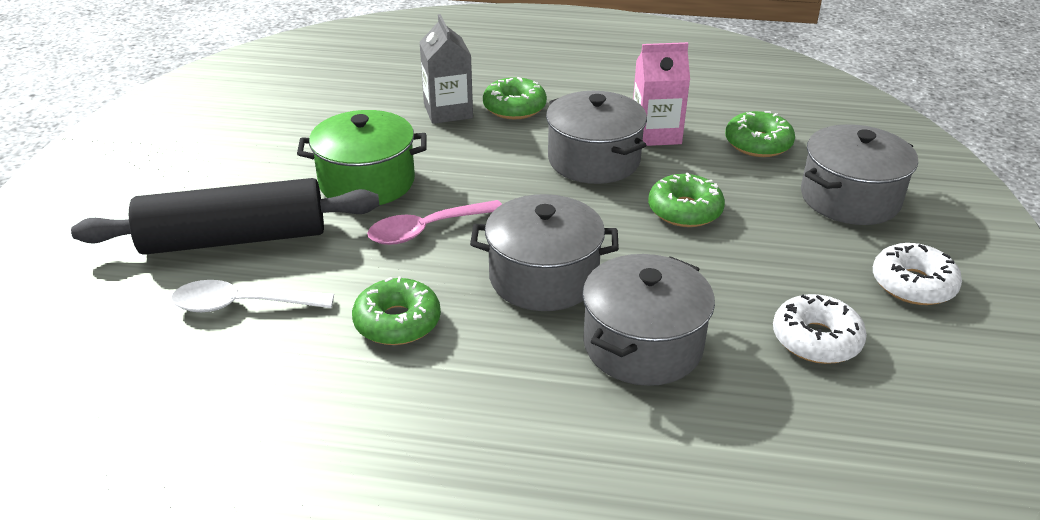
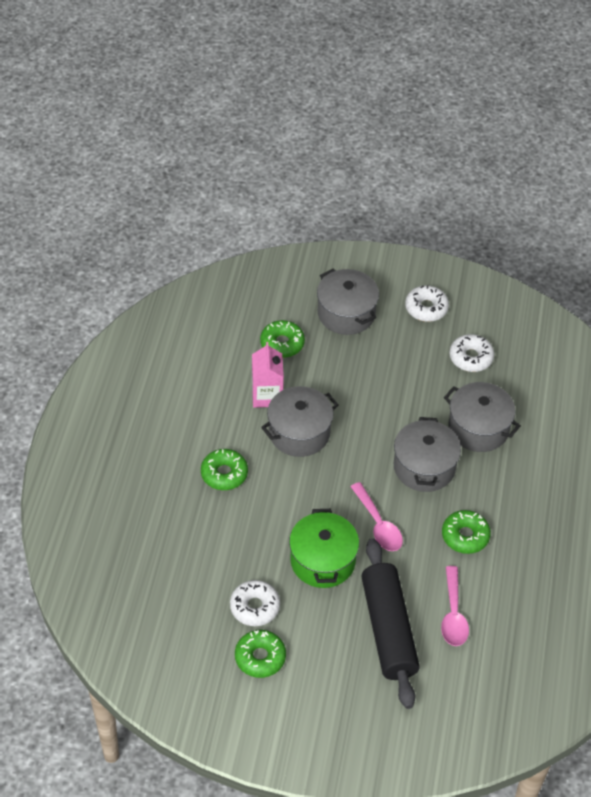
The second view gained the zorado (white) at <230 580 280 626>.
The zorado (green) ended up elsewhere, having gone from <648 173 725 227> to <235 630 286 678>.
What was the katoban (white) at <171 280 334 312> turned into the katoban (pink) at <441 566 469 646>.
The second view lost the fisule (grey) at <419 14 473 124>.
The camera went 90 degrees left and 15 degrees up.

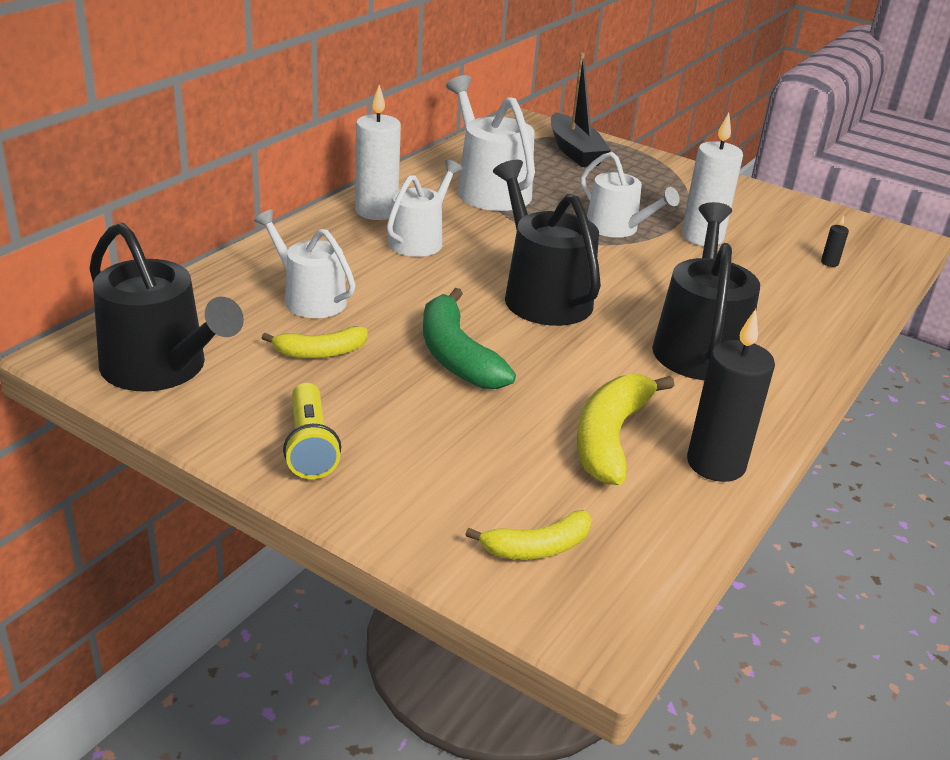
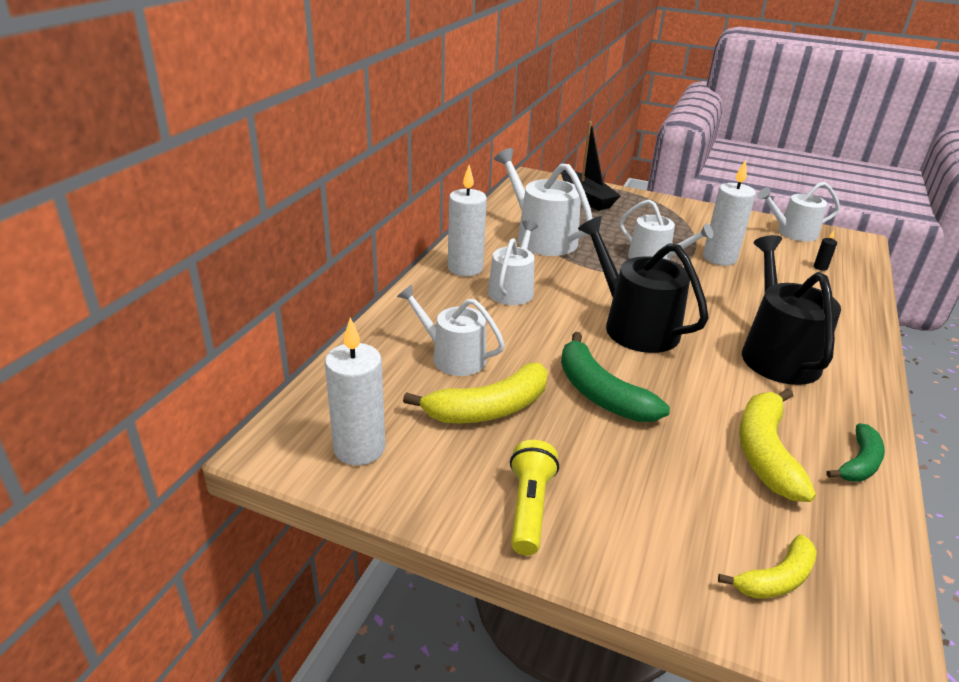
Where the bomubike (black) stood at <89 223 244 392>, the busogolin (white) came to stand at <325 317 385 465>.
The size of the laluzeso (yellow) at <262 326 368 358> changed by a factor of 1.64.
The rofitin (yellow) at <283 383 341 479> ended up facing another way, 150 degrees counterclockwise from before.
The second view gained the bomubike (white) at <757 182 840 242>.
Where the busogolin (black) stood at <687 309 775 482>, the laluzeso (green) came to stand at <827 423 885 482>.
The camera went 10 degrees left and 0 degrees up.

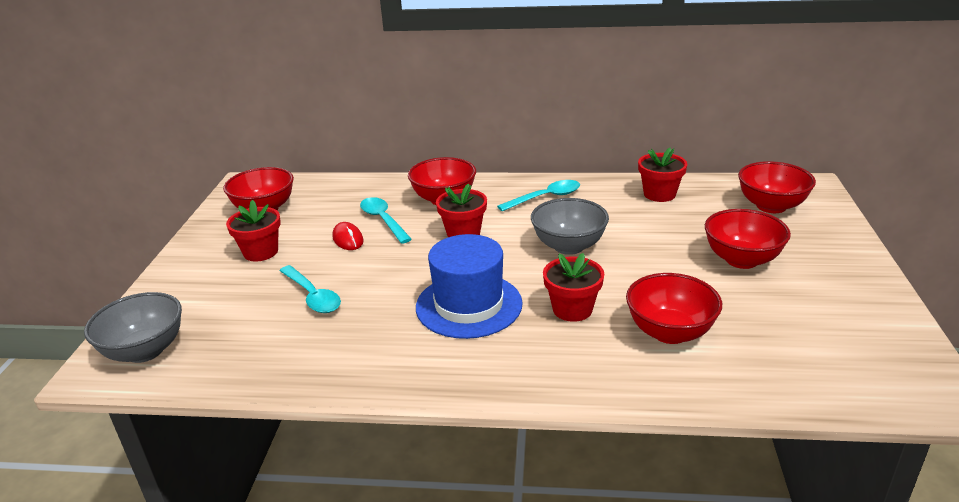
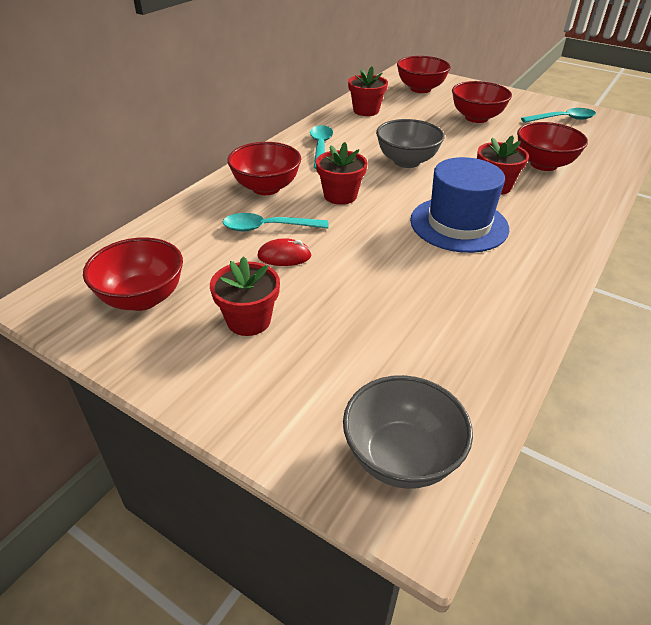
The katoban (turquoise) ended up elsewhere, having gone from <279 265 341 313> to <521 108 596 123>.
The camera went 65 degrees left and 10 degrees up.

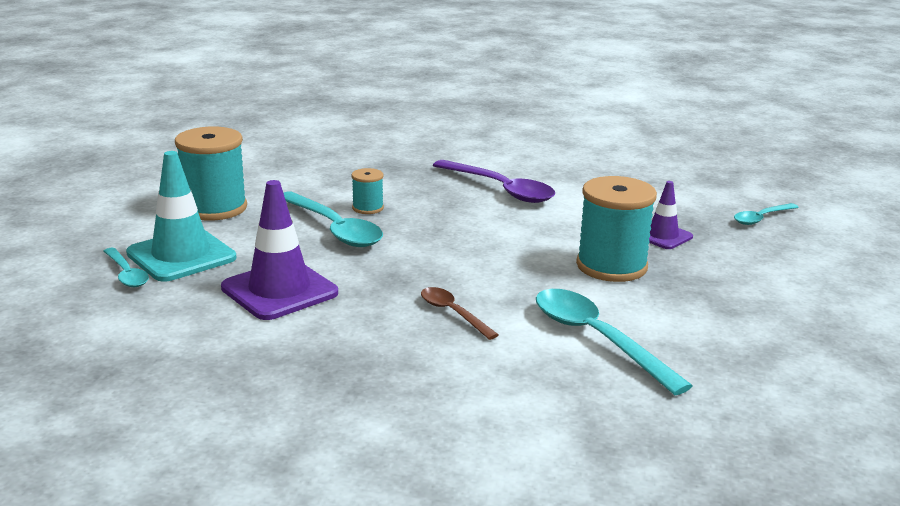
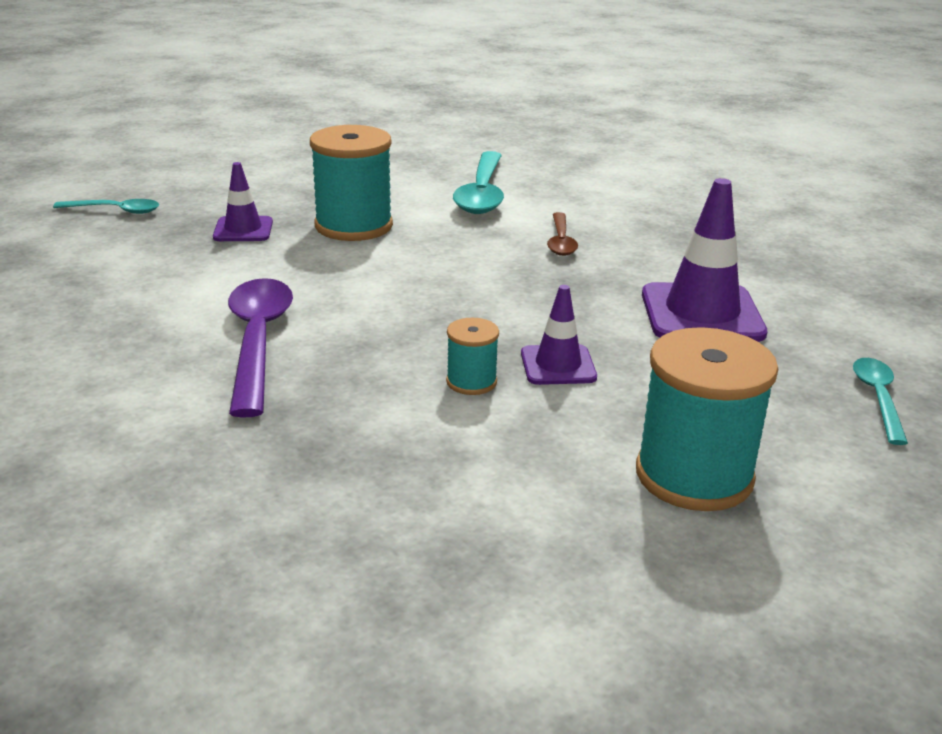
Where the katoban (turquoise) stood at <283 191 383 247>, the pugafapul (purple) came to stand at <521 285 597 385>.
The second view lost the pugafapul (turquoise) at <126 151 236 282>.
The camera went 140 degrees left and 5 degrees up.

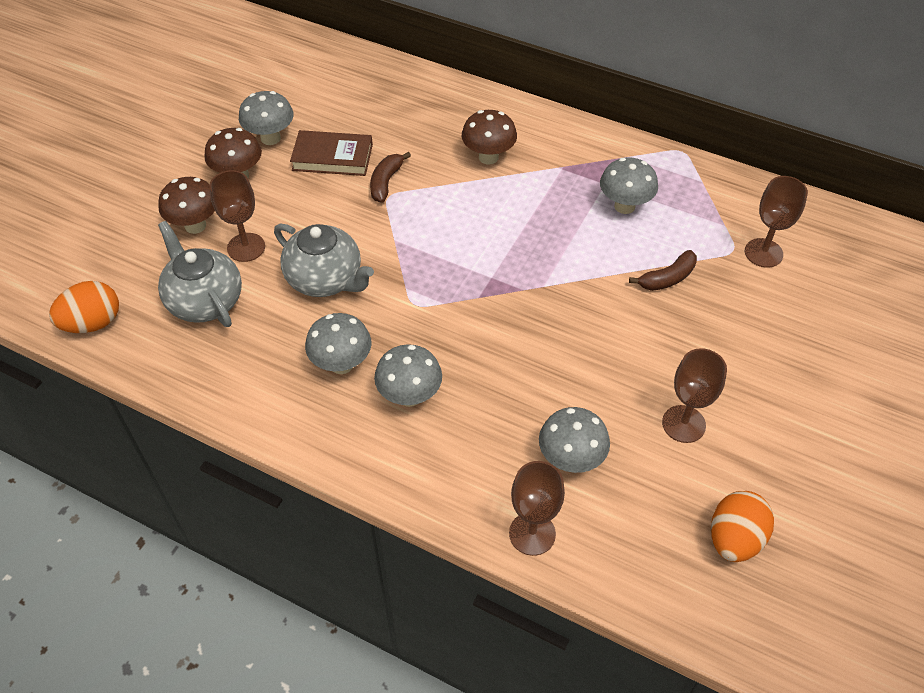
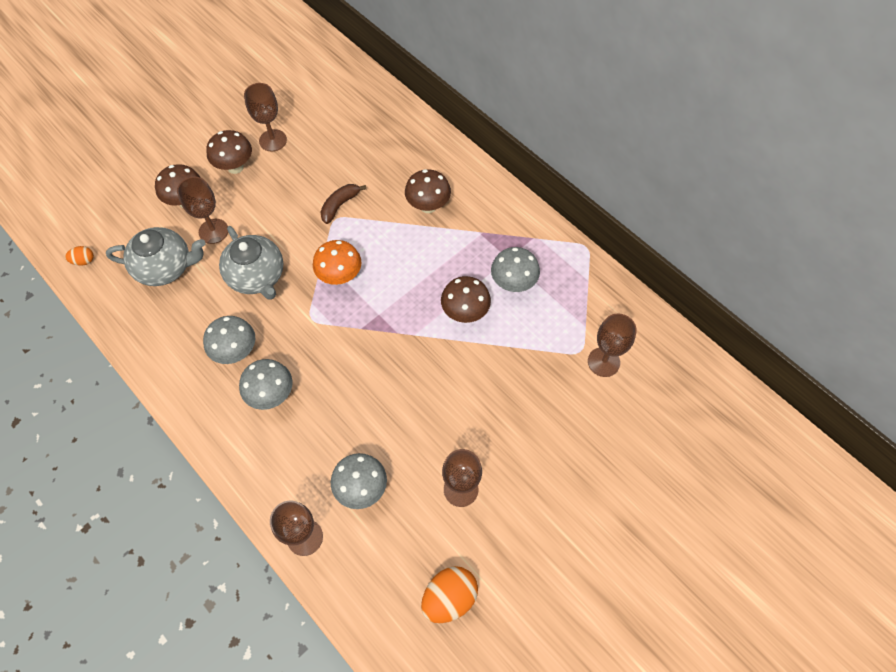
The size of the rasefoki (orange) at <49 281 119 333> changed by a factor of 0.52.
The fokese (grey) at <158 221 242 327> ended up facing another way, 105 degrees clockwise from before.
Where the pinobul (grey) stood at <239 91 294 145>, the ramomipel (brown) came to stand at <244 83 287 152>.
The second view gained the pinobul (orange) at <313 240 362 285>.
The second view gained the pinobul (brown) at <441 276 491 323>.
The second view lost the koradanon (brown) at <290 130 373 176>.
The second view lost the laluzeso (brown) at <629 250 697 291>.
The camera went 20 degrees right and 10 degrees up.

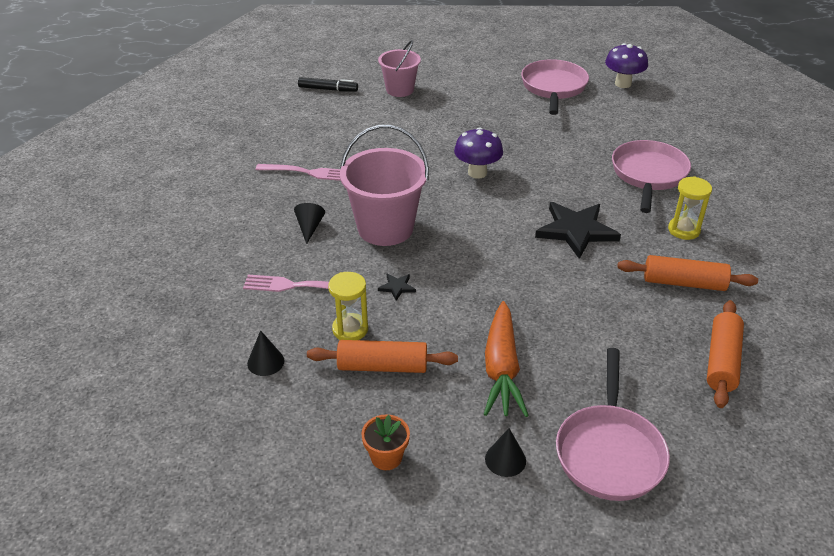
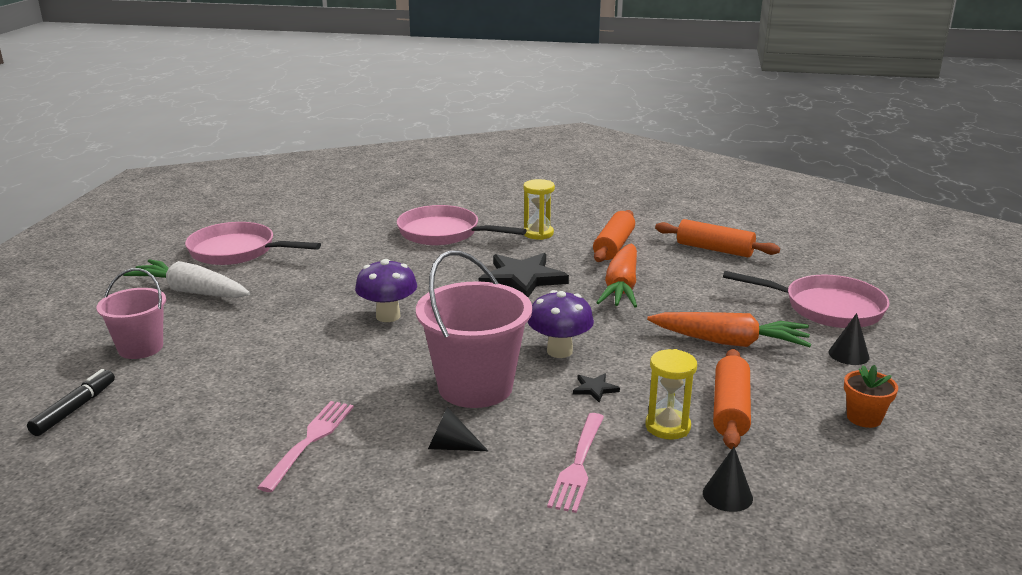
The second view gained the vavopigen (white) at <123 259 250 298>.
The pinobul (purple) ended up elsewhere, having gone from <605 43 648 88> to <528 290 594 358>.
The second view gained the vavopigen (orange) at <596 244 637 308>.
The camera went 80 degrees left and 15 degrees down.

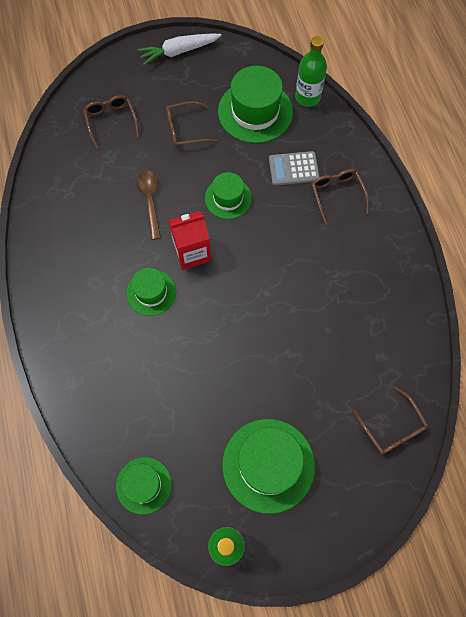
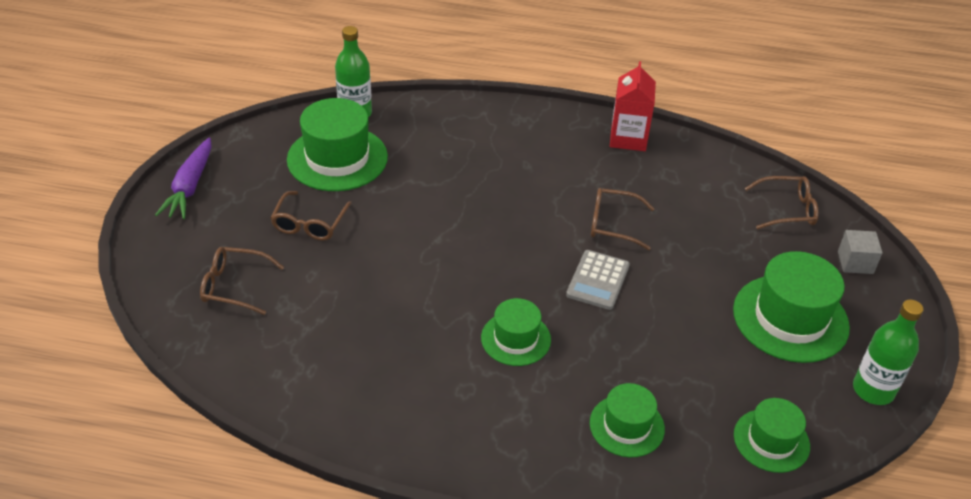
What was the vavopigen (white) at <138 33 222 65> turned into the vavopigen (purple) at <155 137 212 219>.
The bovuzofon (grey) ended up elsewhere, having gone from <269 151 320 186> to <566 250 630 310>.
The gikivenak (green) ended up elsewhere, having gone from <205 172 252 219> to <590 383 665 457>.
The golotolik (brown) ended up elsewhere, having gone from <311 169 369 225> to <591 188 655 250>.
The fisule (red) ended up elsewhere, having gone from <168 211 211 270> to <610 61 656 151>.
The second view gained the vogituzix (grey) at <838 230 883 274>.
The second view lost the katoban (brown) at <137 171 161 240>.
The camera went 65 degrees left and 25 degrees down.

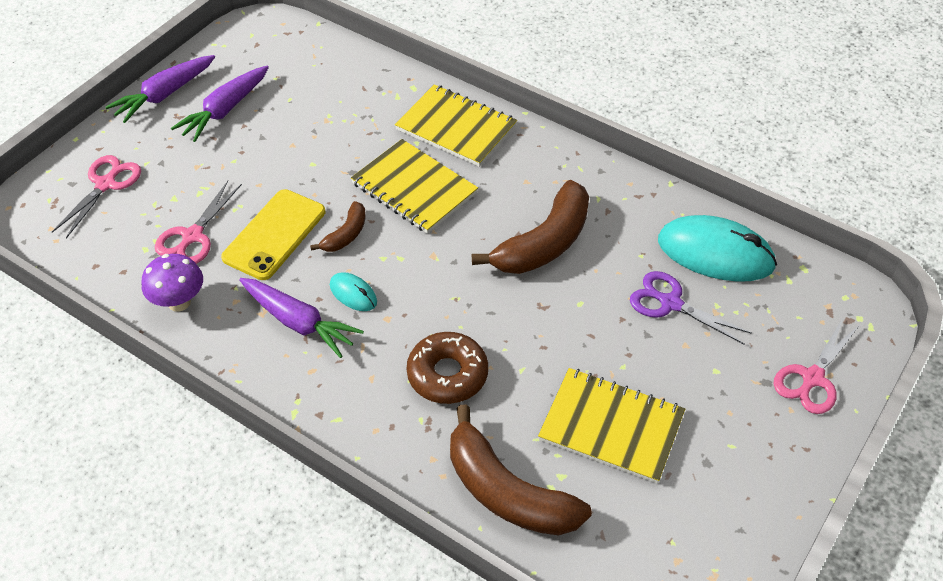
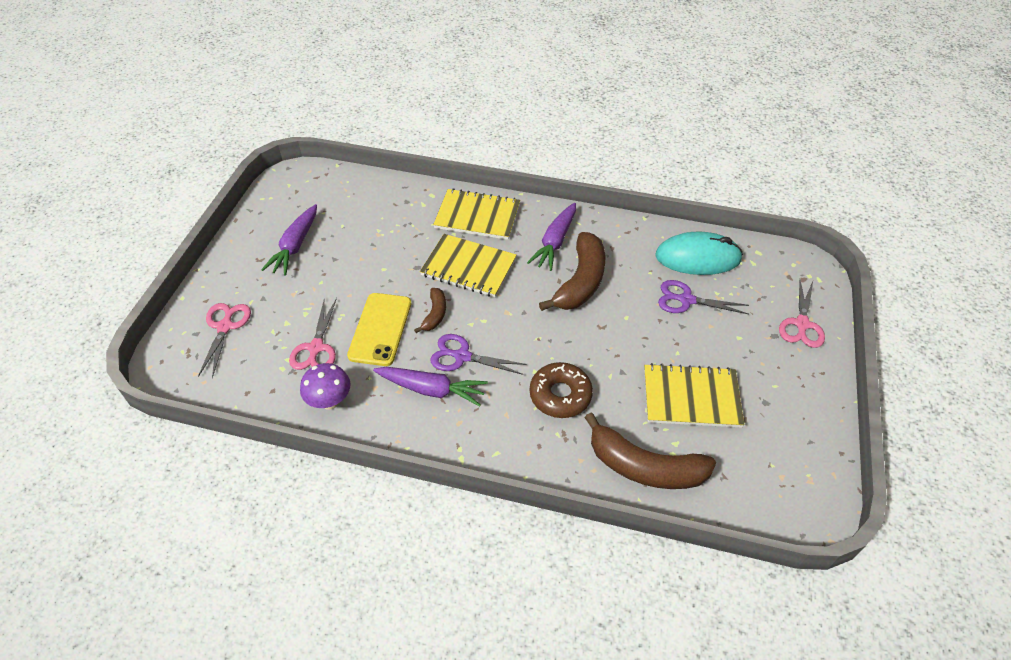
Where the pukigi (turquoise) stood at <330 272 377 311>, the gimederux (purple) came to stand at <430 334 527 375>.
The vavopigen (purple) ended up elsewhere, having gone from <105 55 215 123> to <527 203 576 271>.
The camera went 20 degrees left and 0 degrees up.

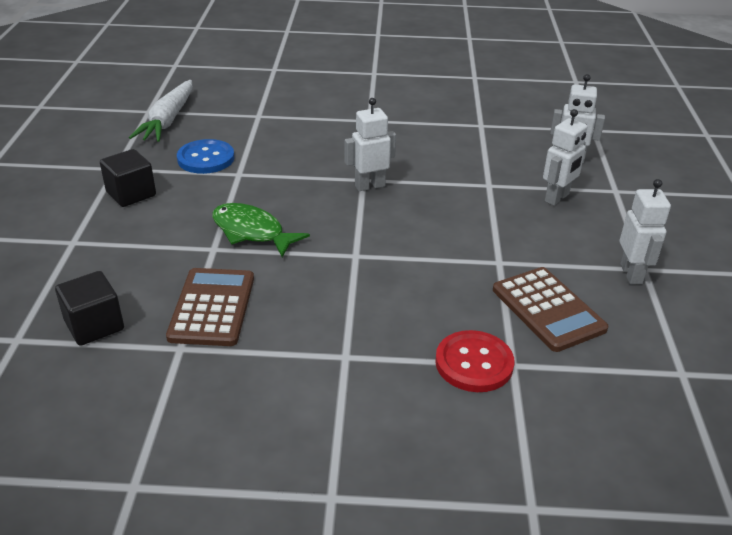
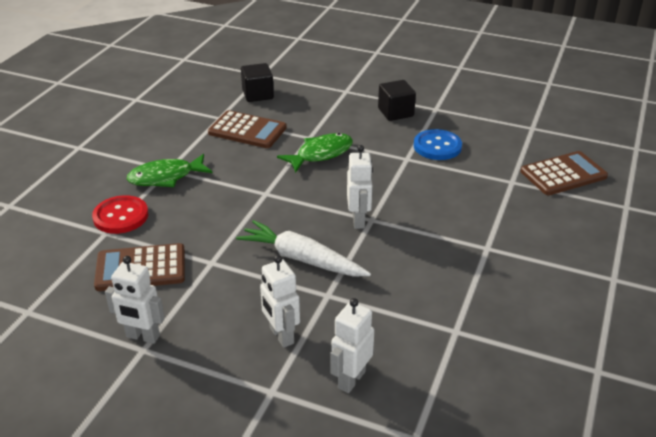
The second view gained the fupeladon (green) at <127 154 213 187>.
The vavopigen (white) ended up elsewhere, having gone from <129 80 193 142> to <236 220 371 276>.
The second view gained the bovuzofon (brown) at <520 151 608 195>.
The camera went 110 degrees right and 0 degrees up.

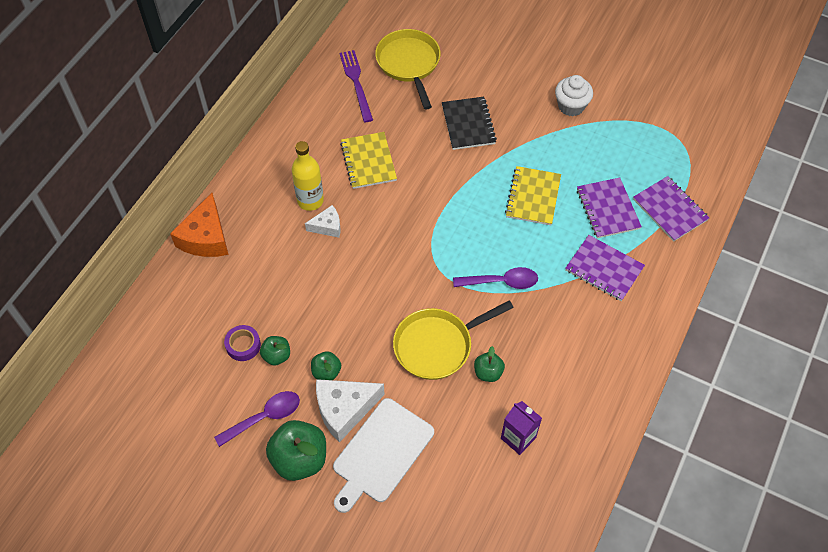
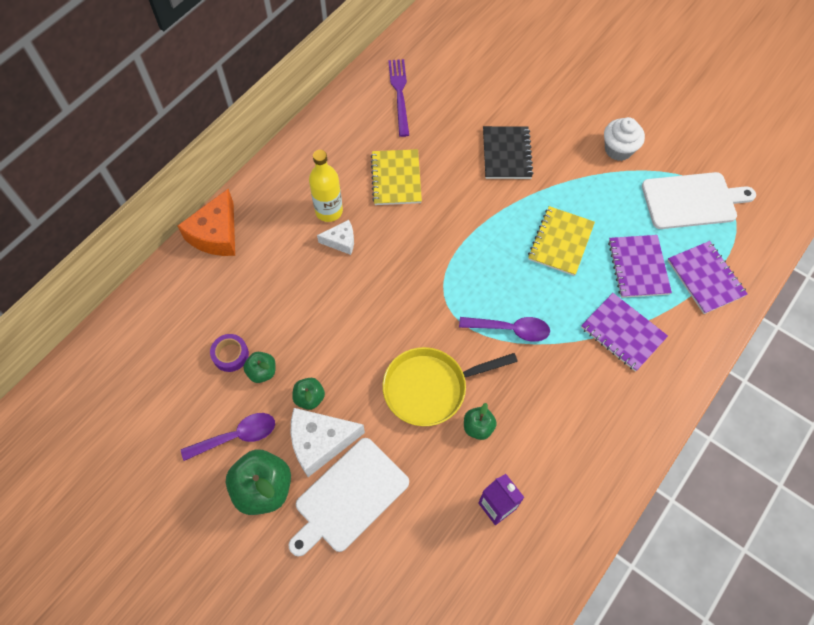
The second view gained the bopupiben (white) at <642 172 756 229>.
The second view lost the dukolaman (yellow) at <375 29 441 109>.
The camera went 10 degrees right and 5 degrees up.

